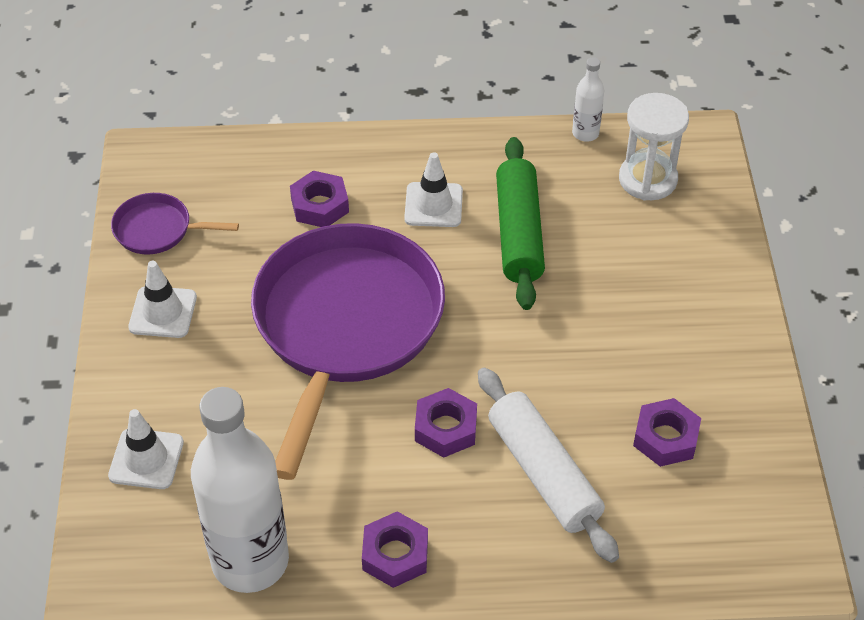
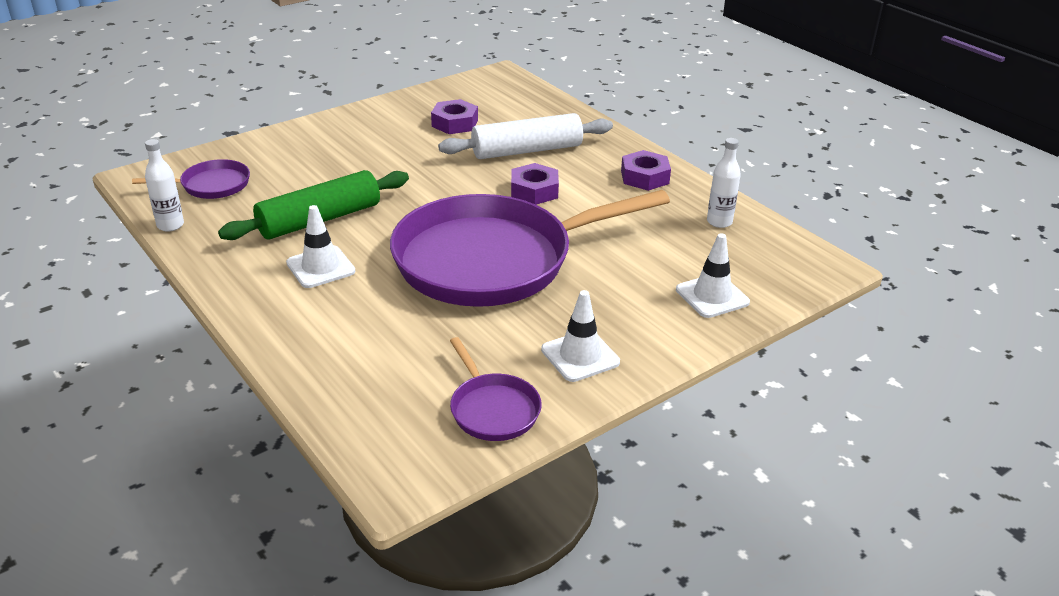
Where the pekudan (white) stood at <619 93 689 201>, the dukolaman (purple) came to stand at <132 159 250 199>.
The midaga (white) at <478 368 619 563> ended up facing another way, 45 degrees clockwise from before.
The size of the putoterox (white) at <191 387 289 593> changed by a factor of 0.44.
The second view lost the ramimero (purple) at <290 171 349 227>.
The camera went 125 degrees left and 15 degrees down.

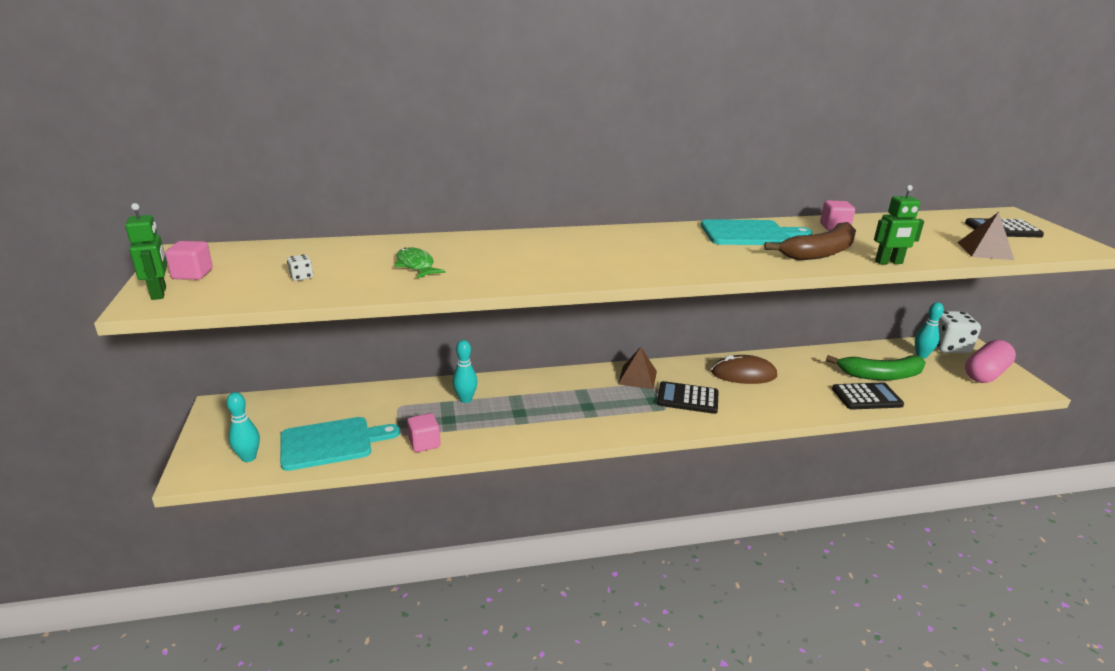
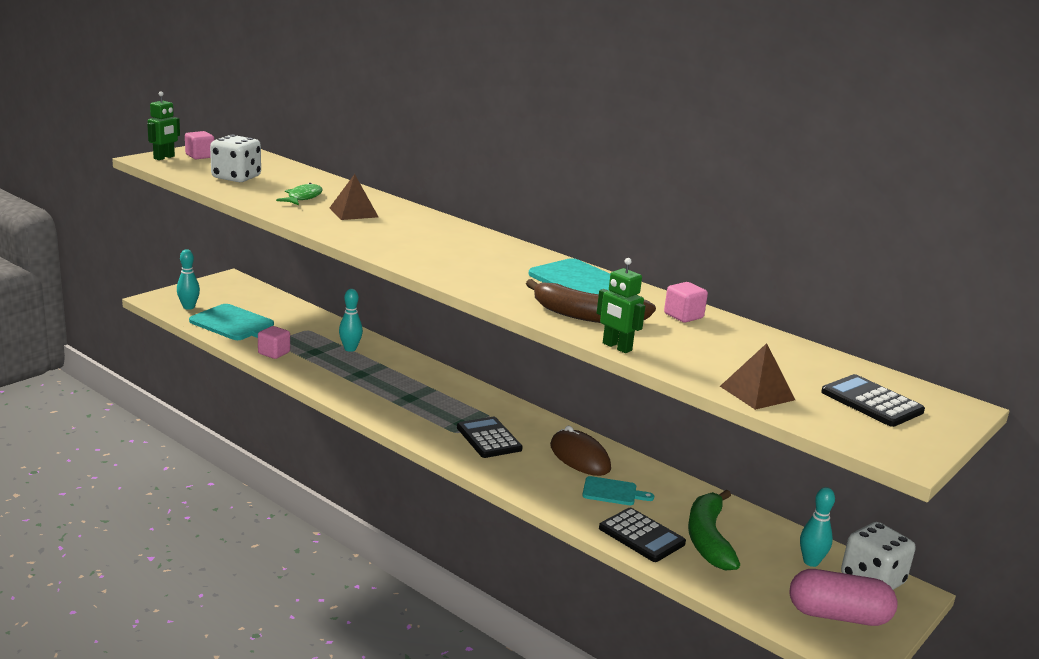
The size of the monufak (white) at <287 254 313 281> changed by a factor of 2.41.
The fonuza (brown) ended up elsewhere, having gone from <618 347 657 389> to <330 174 378 220>.
The second view gained the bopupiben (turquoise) at <582 476 654 505>.
The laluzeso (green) at <826 355 926 380> ended up facing another way, 45 degrees clockwise from before.
The camera went 50 degrees right and 5 degrees down.

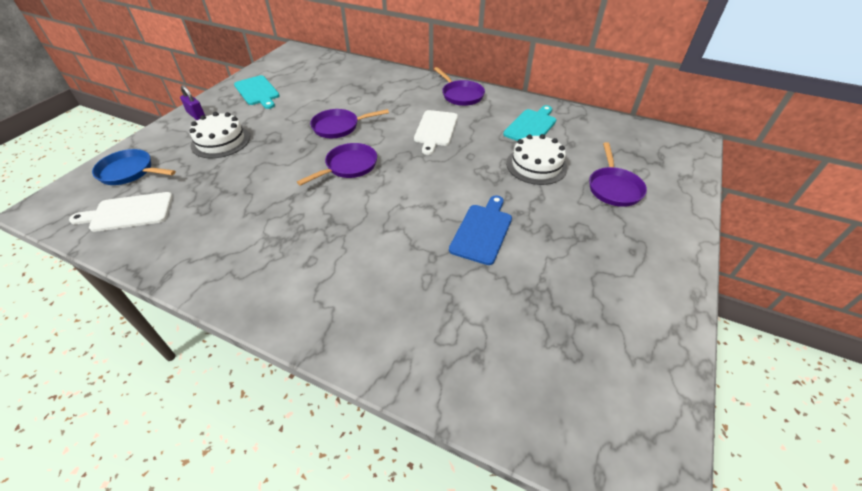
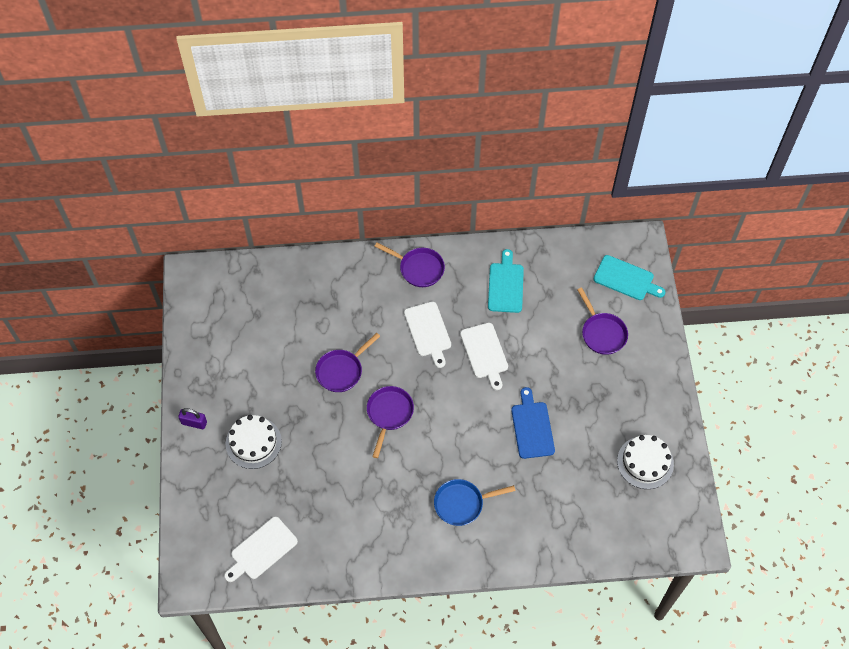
The dukolaman (blue) ended up elsewhere, having gone from <92 149 176 185> to <434 479 516 526>.
The second view gained the bopupiben (white) at <460 323 508 390>.
The bopupiben (turquoise) ended up elsewhere, having gone from <234 75 280 109> to <594 255 665 300>.
The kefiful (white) ended up elsewhere, having gone from <506 134 567 185> to <617 435 674 489>.
The camera went 30 degrees left and 15 degrees up.

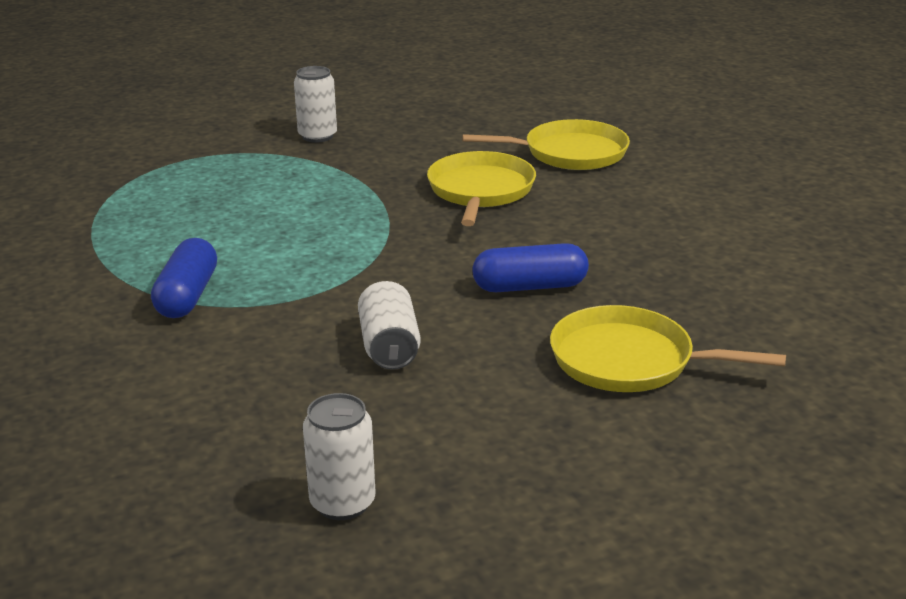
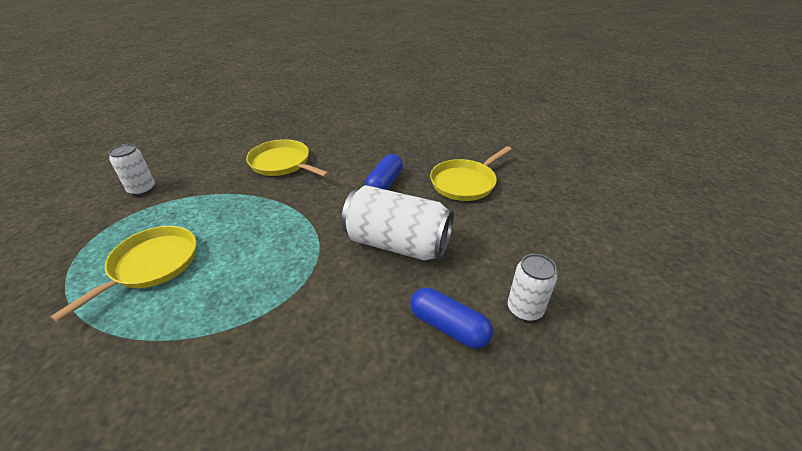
The dukolaman (yellow) ended up elsewhere, having gone from <462 119 630 170> to <50 226 196 322>.
The size of the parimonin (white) at <358 281 421 370> changed by a factor of 1.82.
The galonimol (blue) ended up elsewhere, having gone from <151 238 217 318> to <410 288 493 349>.
The camera went 60 degrees left and 10 degrees up.

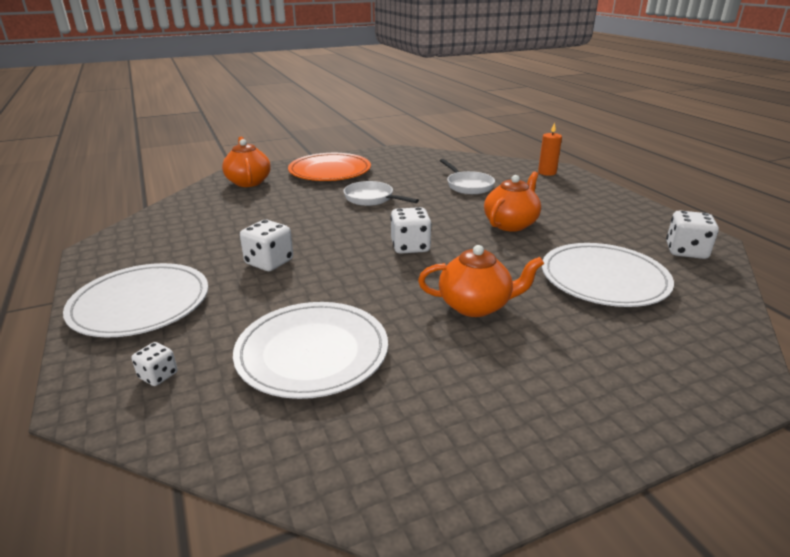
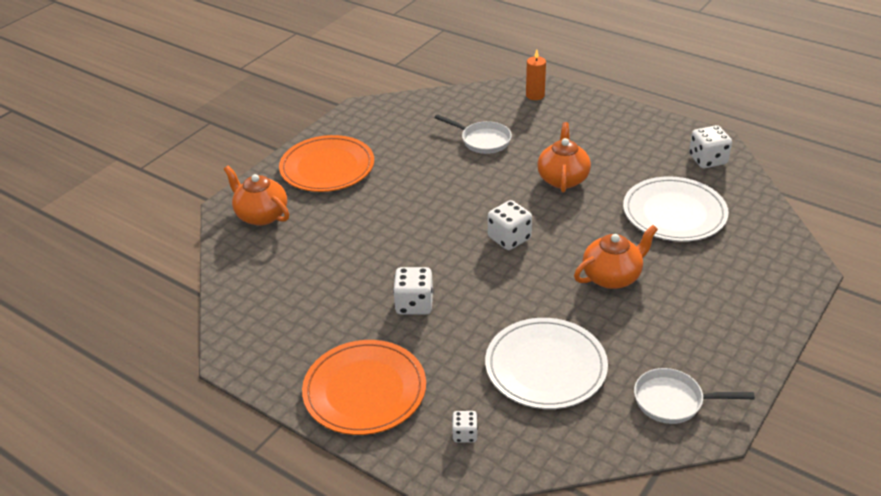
What was the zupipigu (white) at <63 263 208 337> turned into the zupipigu (orange) at <302 340 426 435>.
The dukolaman (white) ended up elsewhere, having gone from <343 181 419 206> to <634 368 755 424>.
The camera went 30 degrees left and 10 degrees up.

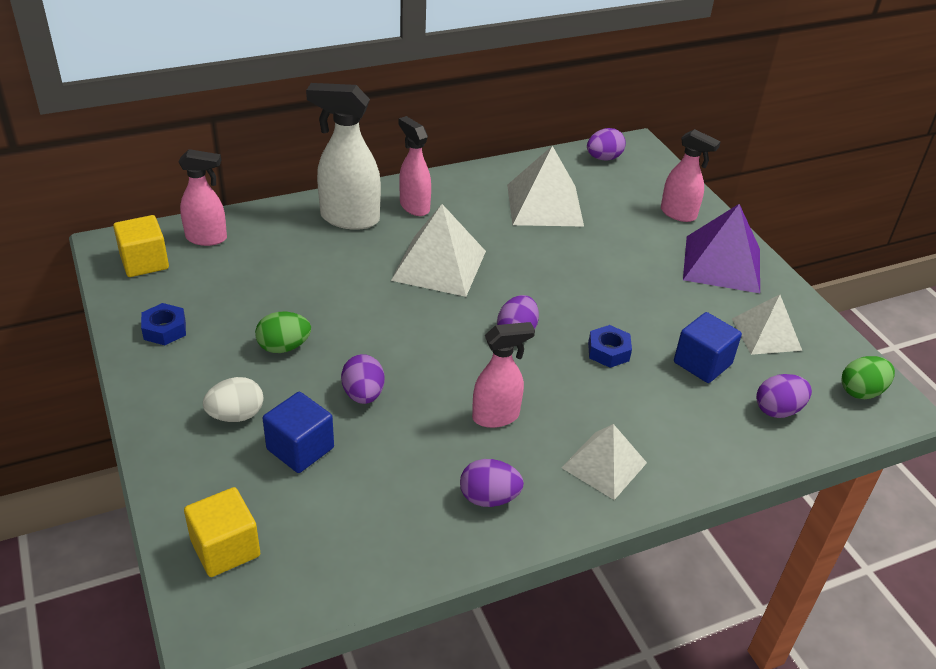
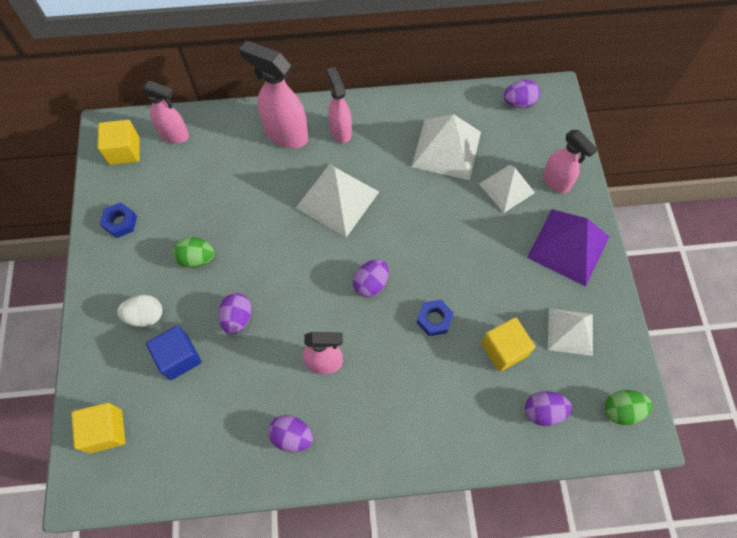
What was the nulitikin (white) at <306 83 381 230> turned into the nulitikin (pink) at <239 41 308 148>.
The fonuza (white) ended up elsewhere, having gone from <561 424 647 500> to <479 165 535 213>.
What was the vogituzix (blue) at <674 312 742 383> turned into the vogituzix (yellow) at <481 317 535 371>.
The camera went 20 degrees right and 25 degrees up.

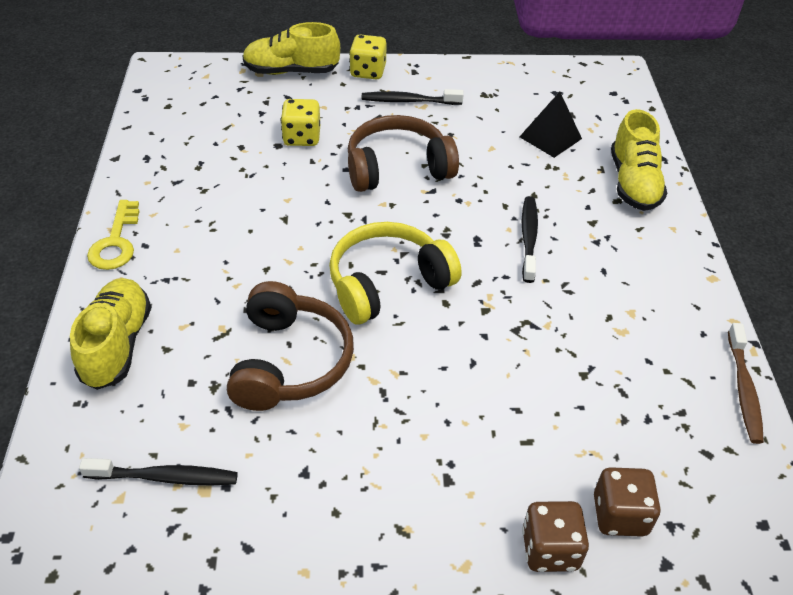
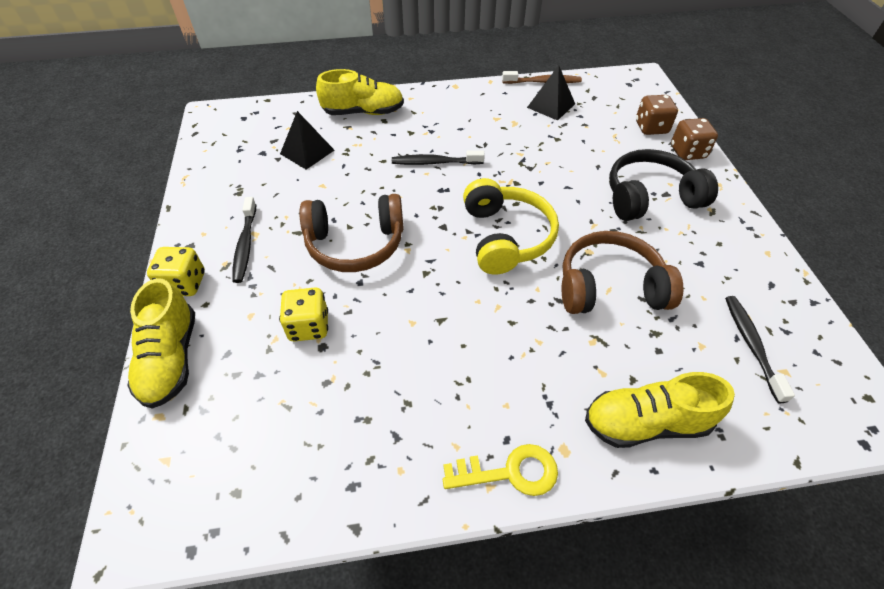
The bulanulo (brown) at <348 115 459 192> ended up facing another way, 75 degrees counterclockwise from before.
The bulanulo (yellow) at <329 222 462 325> ended up facing another way, 150 degrees counterclockwise from before.
The second view gained the fonuza (black) at <527 65 575 121>.
The second view gained the bulanulo (black) at <609 149 718 221>.
The camera went 95 degrees left and 5 degrees up.

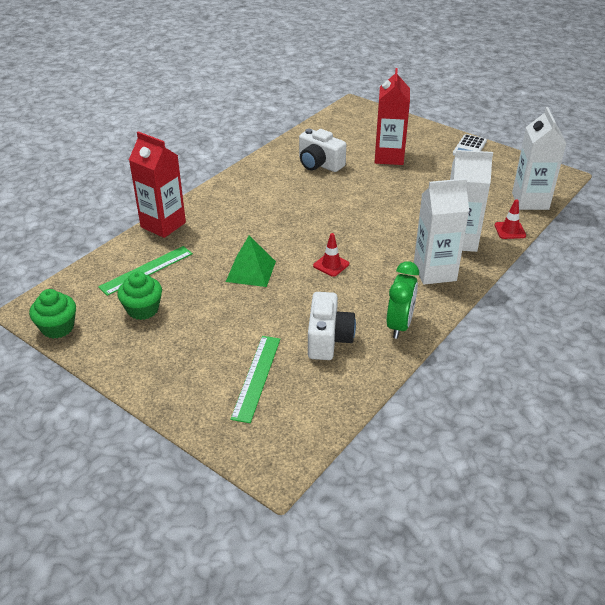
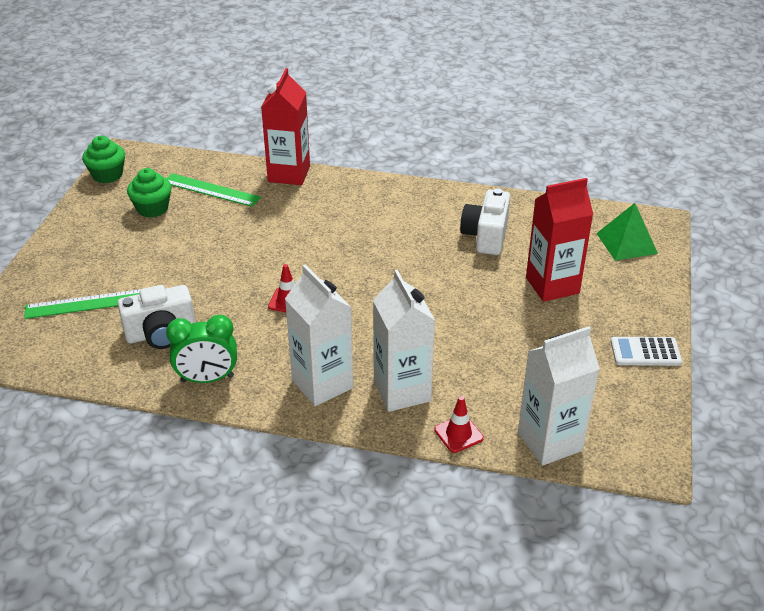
The fonuza (green) ended up elsewhere, having gone from <226 235 276 287> to <597 203 658 261>.
The camera went 65 degrees right and 0 degrees up.

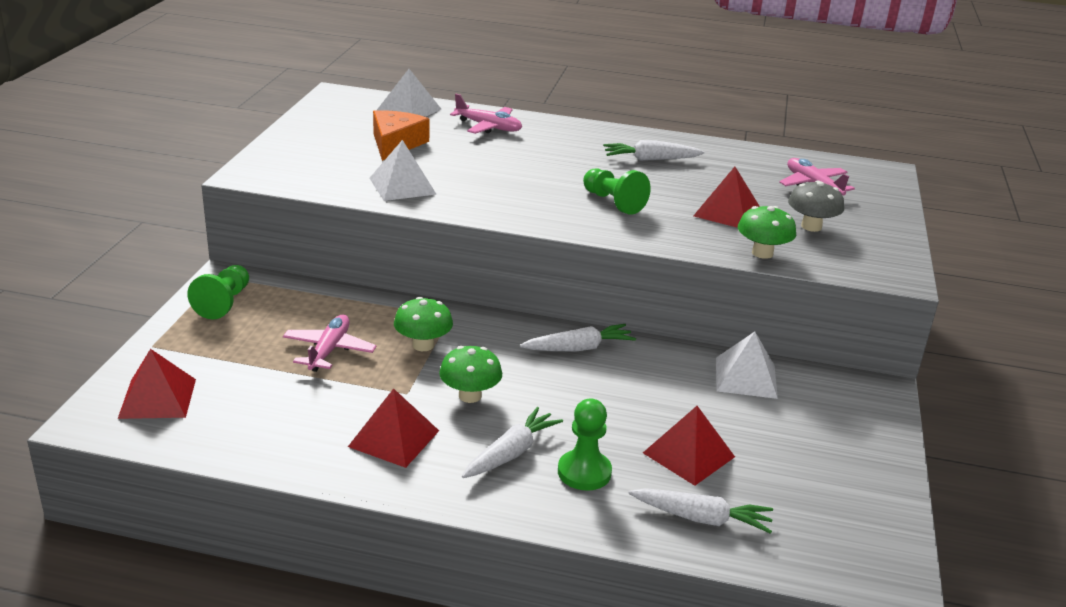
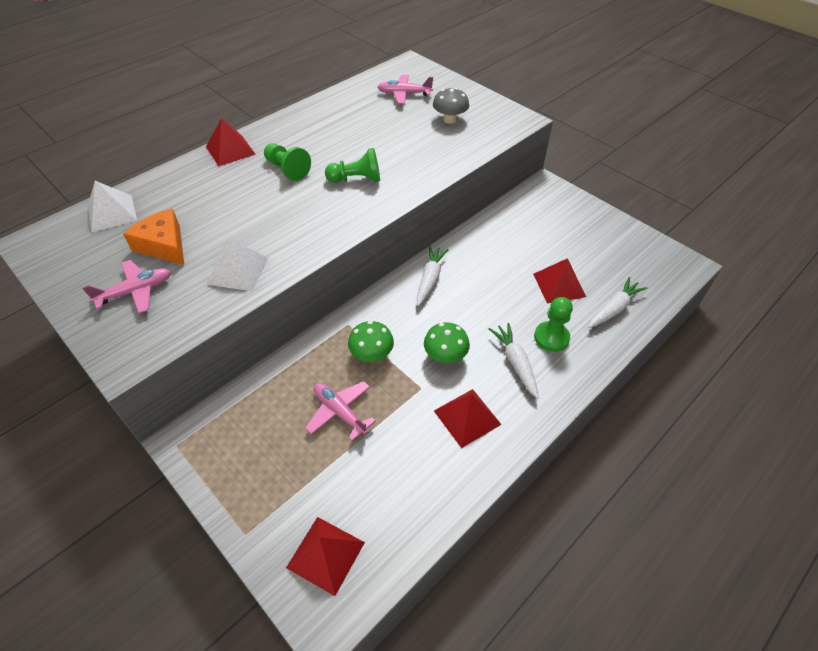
The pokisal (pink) ended up elsewhere, having gone from <450 94 522 134> to <82 260 171 313>.
The fonuza (red) ended up elsewhere, having gone from <693 167 760 228> to <206 118 256 166>.
The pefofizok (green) ended up elsewhere, having gone from <187 265 249 319> to <264 144 311 181>.
The second view lost the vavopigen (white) at <603 140 705 161>.
The second view lost the fonuza (white) at <716 332 778 399>.
The second view lost the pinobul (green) at <738 206 796 259>.
The camera went 55 degrees left and 20 degrees up.

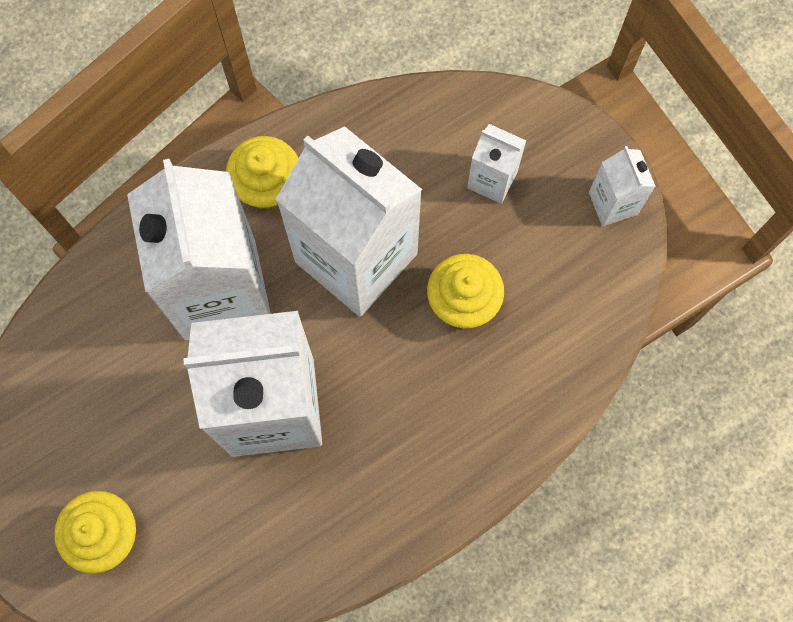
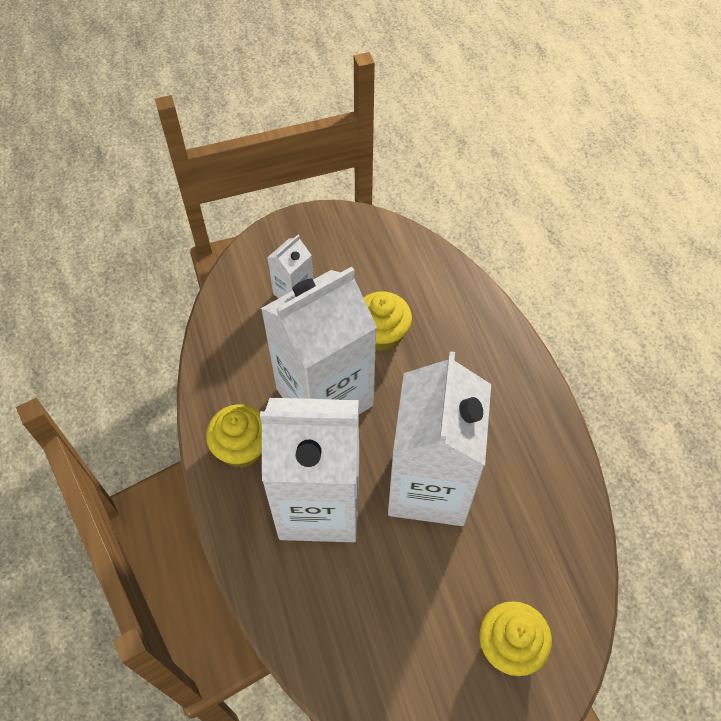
The second view lost the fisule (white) at <589 146 656 226>.
The camera went 75 degrees left and 15 degrees down.

